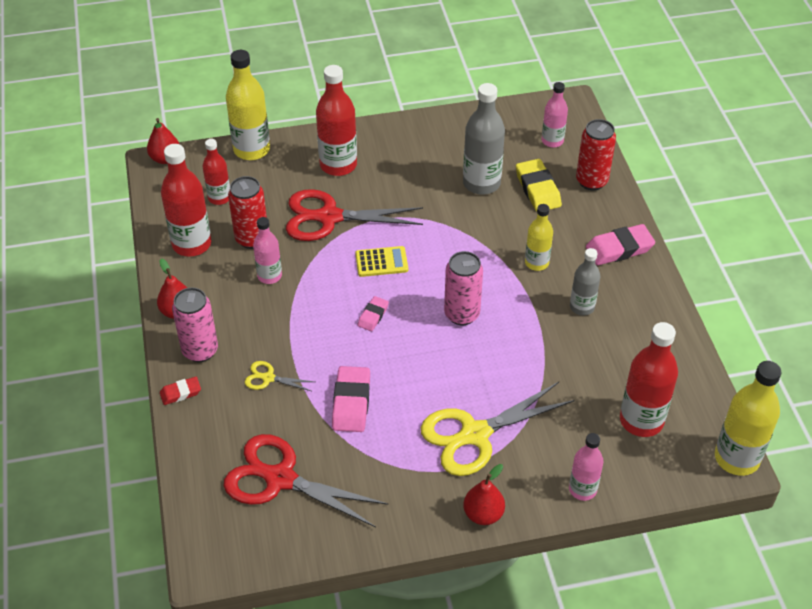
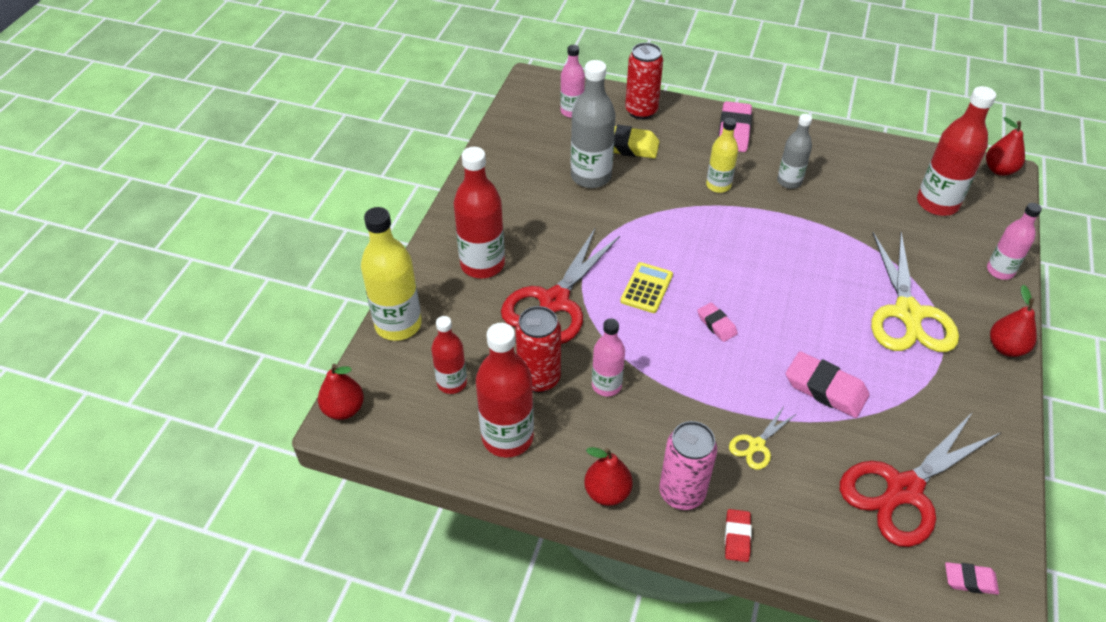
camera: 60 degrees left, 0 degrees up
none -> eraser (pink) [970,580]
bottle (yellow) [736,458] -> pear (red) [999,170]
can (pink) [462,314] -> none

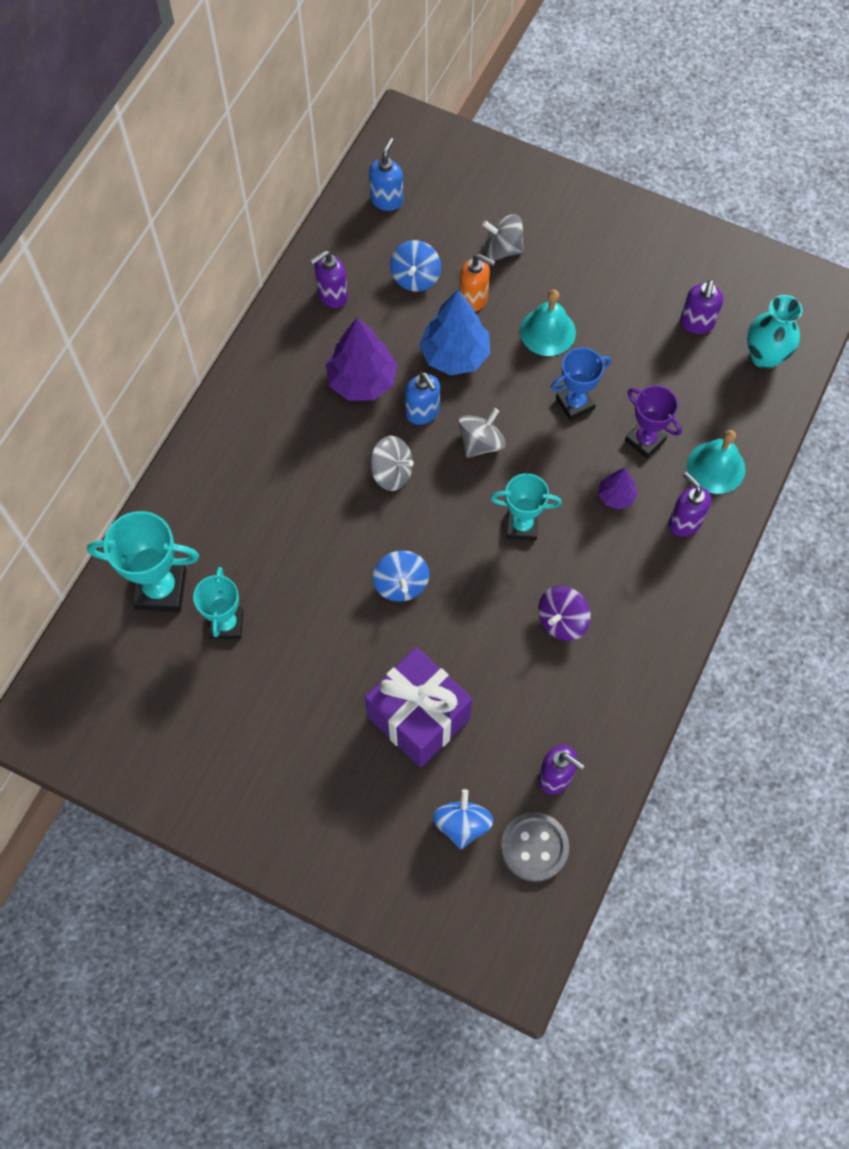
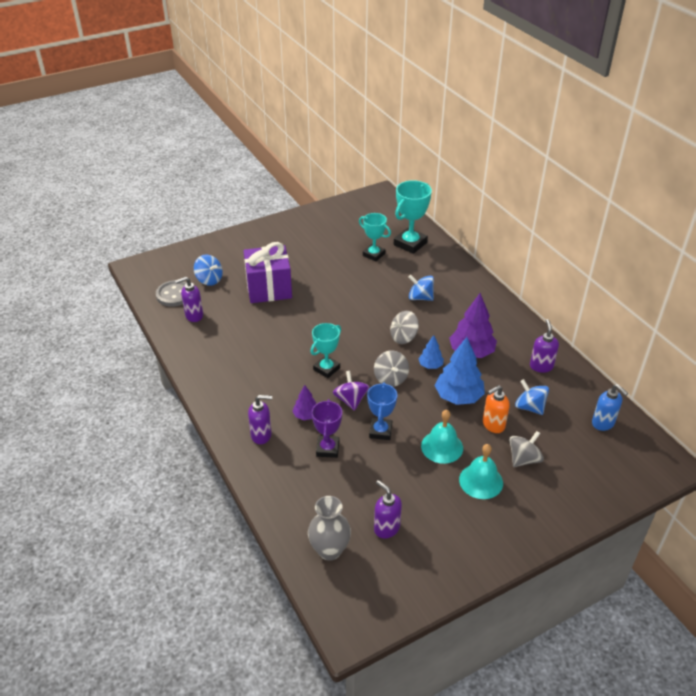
camera: 125 degrees right, 25 degrees down
vase (turquoise) [764,356] -> vase (grey) [329,550]
trophy (purple) [645,440] -> trophy (purple) [327,449], 75 degrees counterclockwise
spinning top (purple) [562,621] -> spinning top (purple) [351,400], shifted
spinning top (blue) [401,584] -> spinning top (blue) [420,297], shifted
soap dispenser (blue) [423,412] -> tree (blue) [430,365]
bell (turquoise) [716,467] -> bell (turquoise) [481,481], shifted

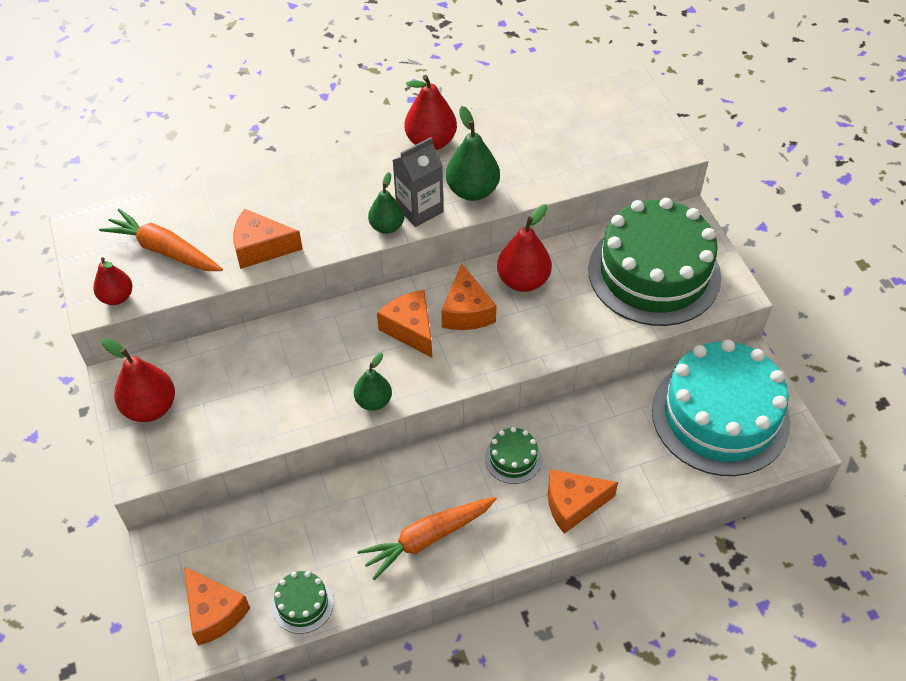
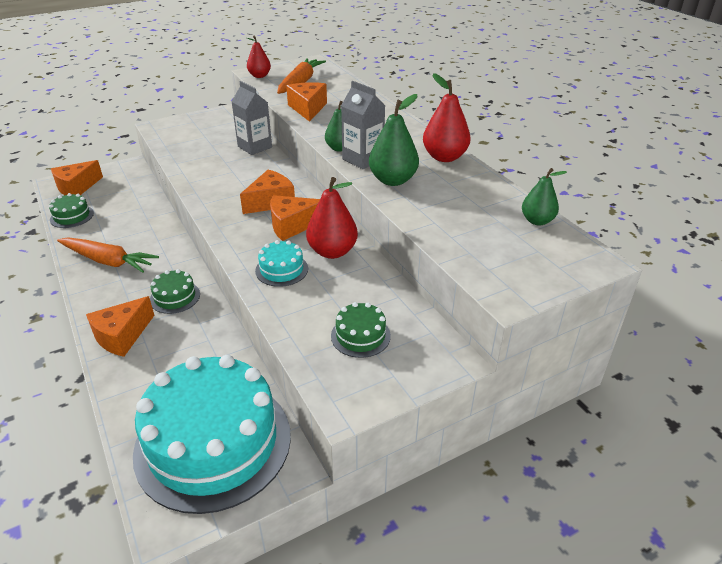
camera: 80 degrees right, 15 degrees down
carrot (orange) [427,538] -> carrot (orange) [108,261], 150 degrees clockwise
cheese (orange) [573,504] -> cheese (orange) [122,336], 120 degrees counterclockwise
none -> carton (grey) [255,147]
none -> cake (turquoise) [281,269]
cake (green) [654,273] -> cake (green) [360,336], x0.41
pear (green) [373,401] -> pear (green) [537,221], shifted
pear (red) [150,407] -> none

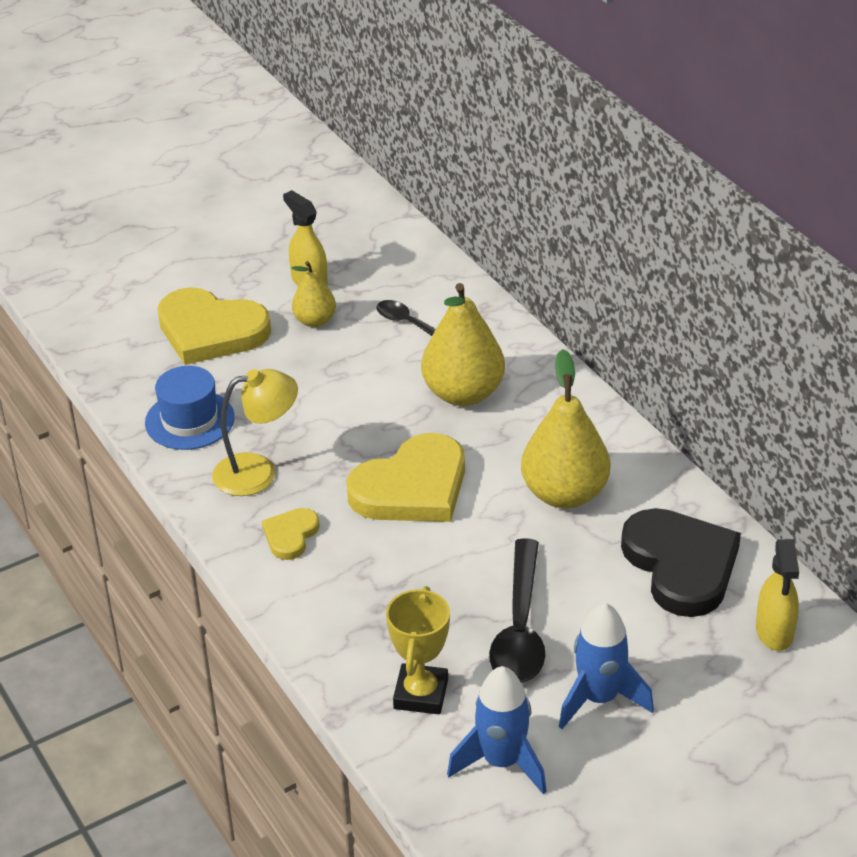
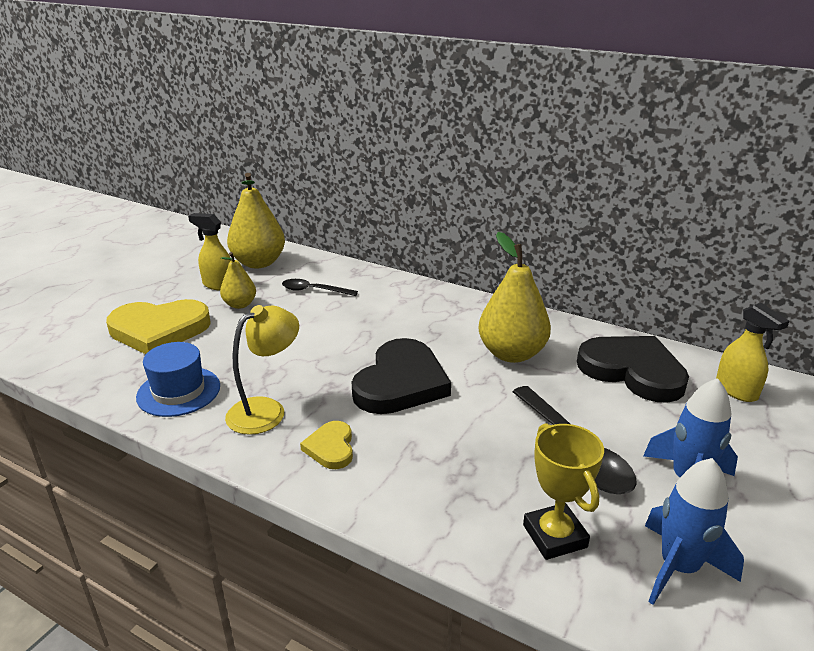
camera: 30 degrees left, 10 degrees down
pear (yellow) [463,393] -> pear (yellow) [258,263], shifted
heart (yellow) [412,487] -> heart (black) [400,382]

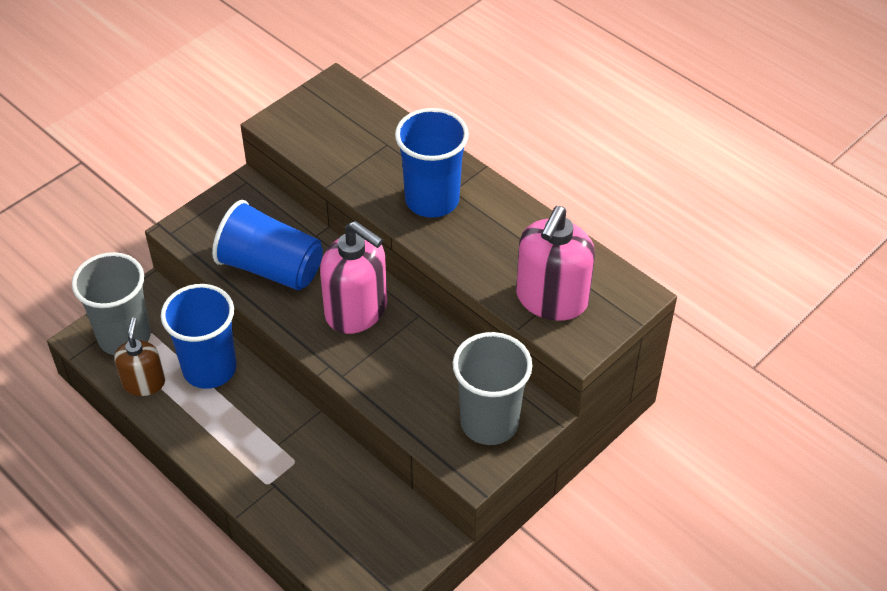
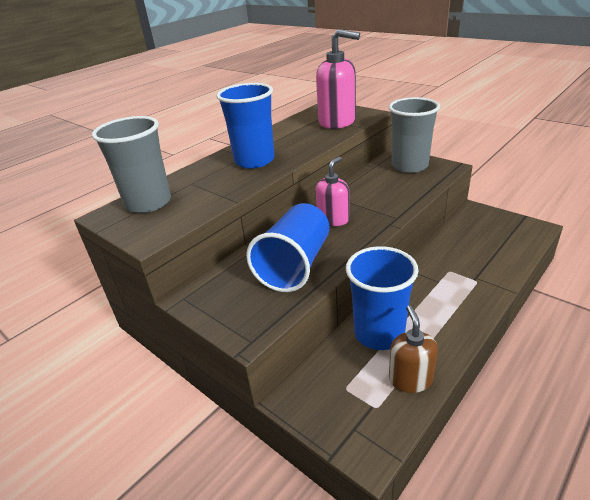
camera: 90 degrees left, 15 degrees down
cup (grey) [124,337] -> cup (grey) [148,203], shifted
soap dispenser (pink) [356,310] -> soap dispenser (pink) [333,219], x0.62
soap dispenser (brown) [144,383] -> soap dispenser (brown) [410,379], 90 degrees clockwise

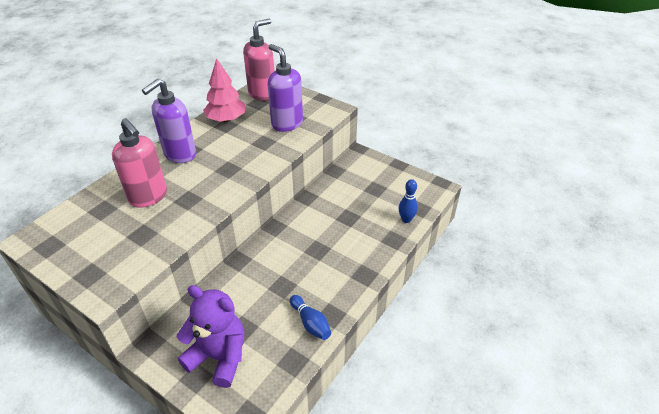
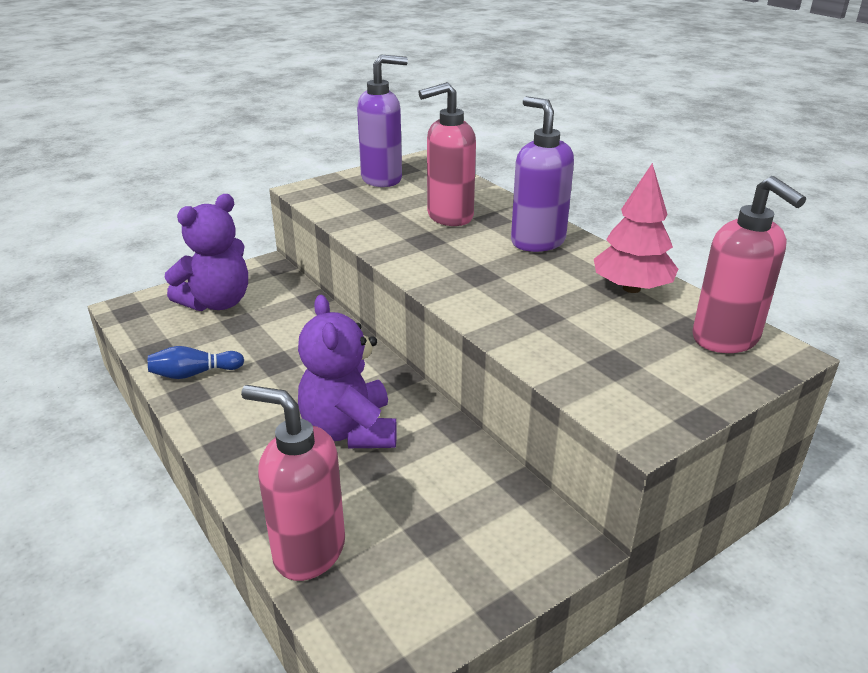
camera: 110 degrees right, 10 degrees down
bowling pin (blue) [406,219] -> soap dispenser (pink) [308,551]
none -> teddy bear (purple) [350,430]
soap dispenser (purple) [287,124] -> soap dispenser (purple) [382,179], shifted

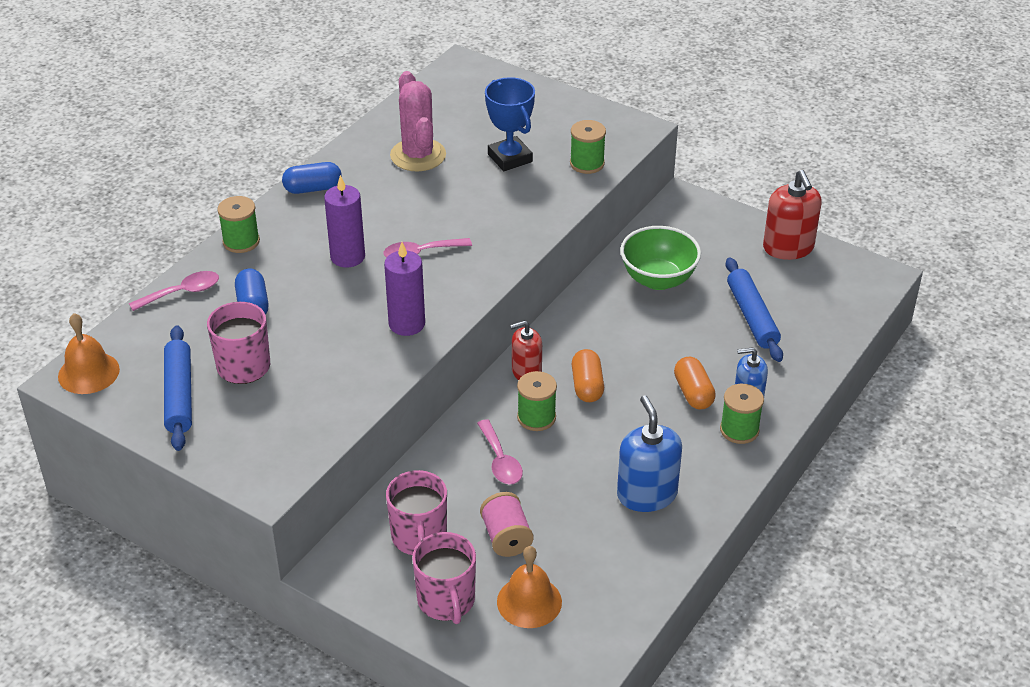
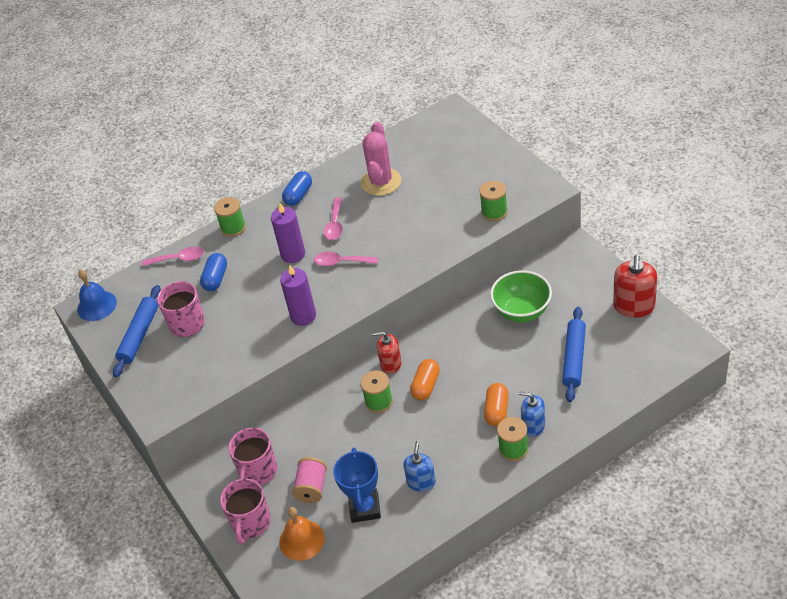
camera: 30 degrees right, 5 degrees up
bell (orange) [88,372] -> bell (blue) [97,305]
capsule (blue) [313,188] -> capsule (blue) [298,195], 75 degrees counterclockwise
spoon (pink) [500,460] -> spoon (pink) [335,224], shifted
trophy (blue) [510,158] -> trophy (blue) [365,508], shifted
soap dispenser (blue) [647,494] -> soap dispenser (blue) [421,482], x0.64

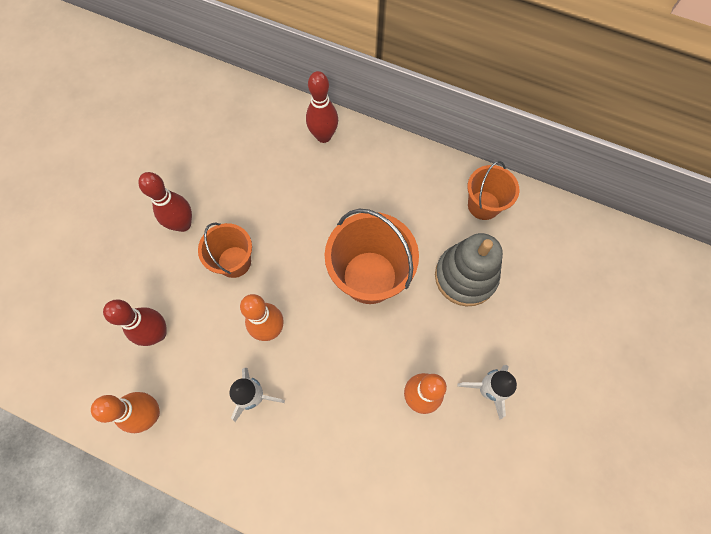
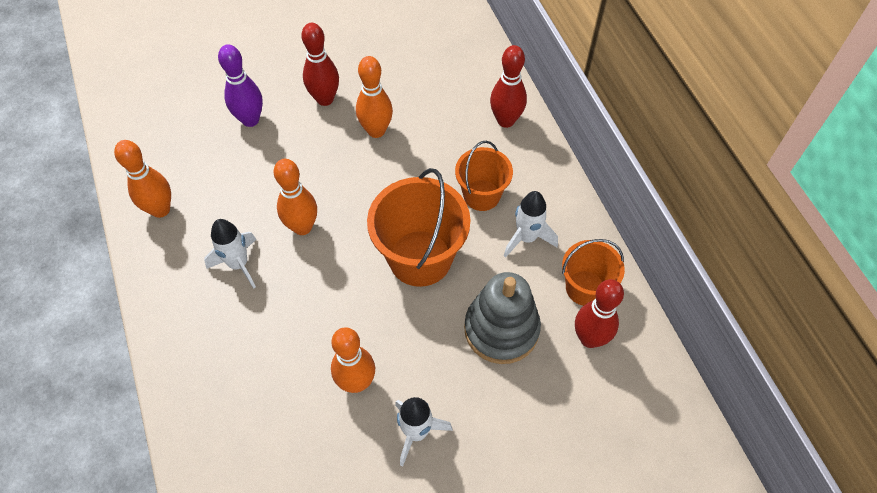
camera: 45 degrees right, 10 degrees down
none -> bowling pin (purple) [250,120]
none -> bowling pin (orange) [376,131]
bucket (orange) [234,262] -> bucket (orange) [481,195], shifted
none -> rocket (white) [526,238]
bowling pin (red) [157,333] -> bowling pin (red) [589,338], shifted

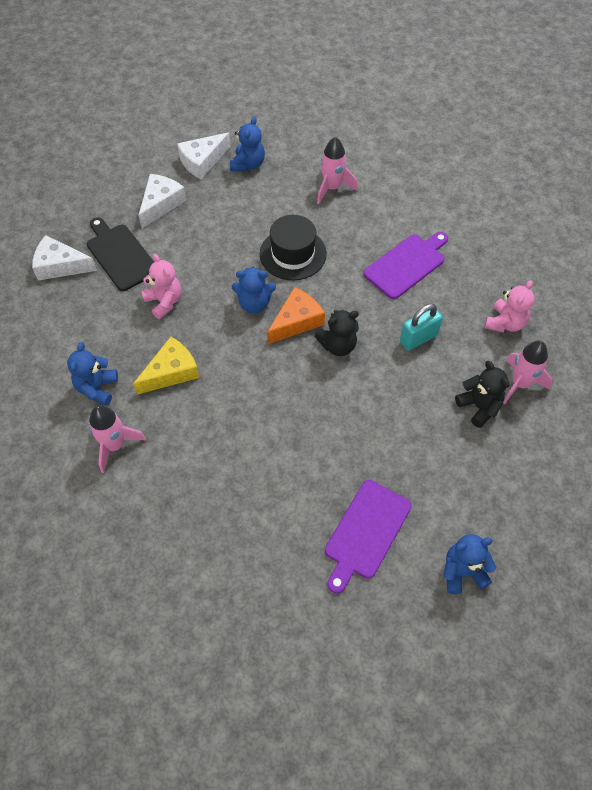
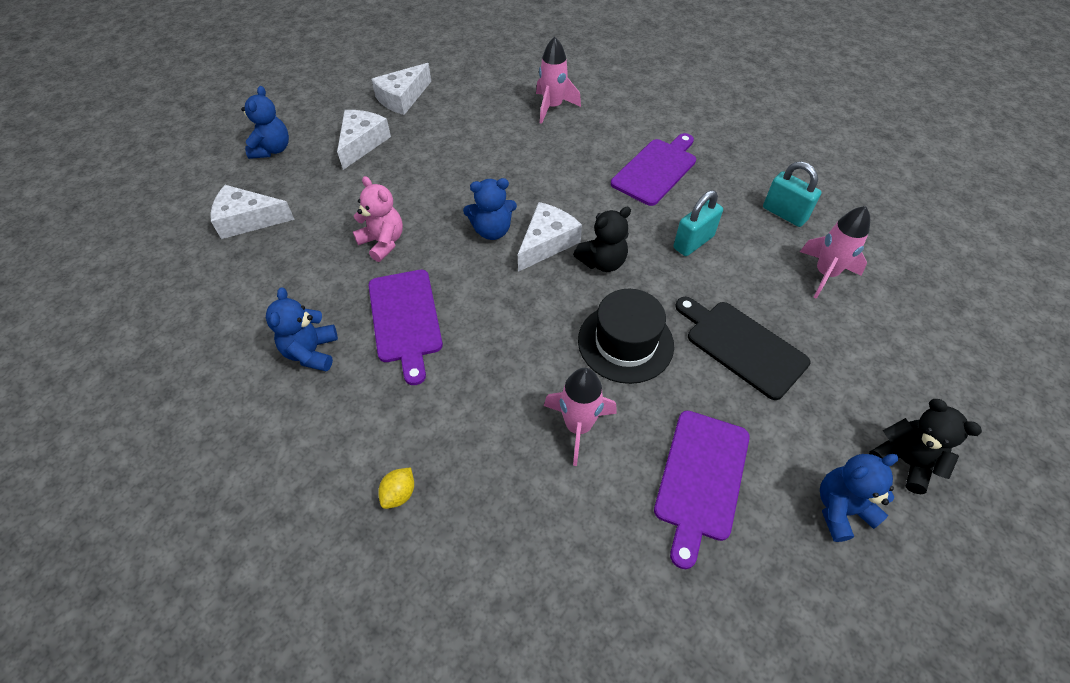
camera: 10 degrees left, 5 degrees down
teddy bear (blue) [248,164] -> teddy bear (blue) [272,149], shifted
cheese (yellow) [171,372] -> cutting board (purple) [405,319]
none -> lemon (yellow) [399,493]
cheese (orange) [296,321] -> cheese (white) [547,243]
rocket (pink) [115,445] -> rocket (pink) [578,426], shifted
hat (black) [293,254] -> hat (black) [625,342], shifted
cutting board (black) [120,255] -> cutting board (black) [742,346], shifted
teddy bear (pink) [505,323] -> padlock (turquoise) [784,214]
teddy bear (black) [479,406] -> teddy bear (black) [903,461], shifted

